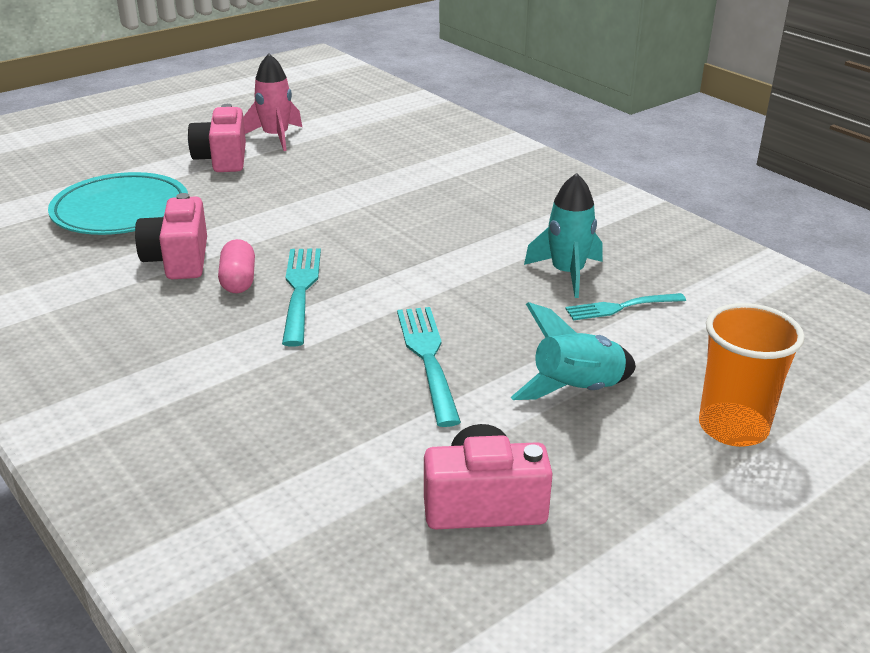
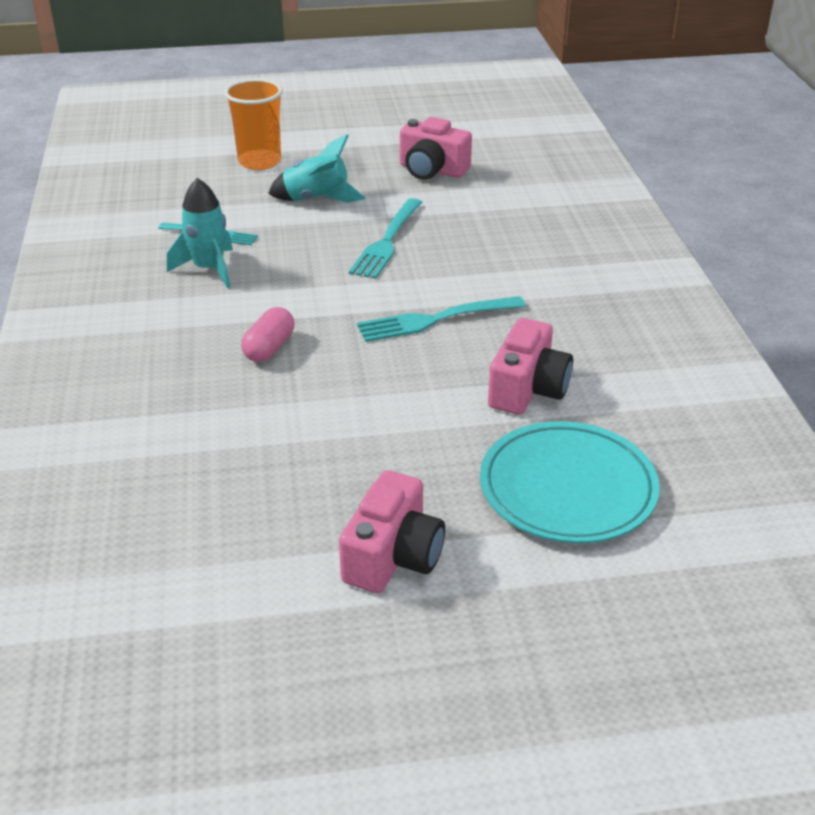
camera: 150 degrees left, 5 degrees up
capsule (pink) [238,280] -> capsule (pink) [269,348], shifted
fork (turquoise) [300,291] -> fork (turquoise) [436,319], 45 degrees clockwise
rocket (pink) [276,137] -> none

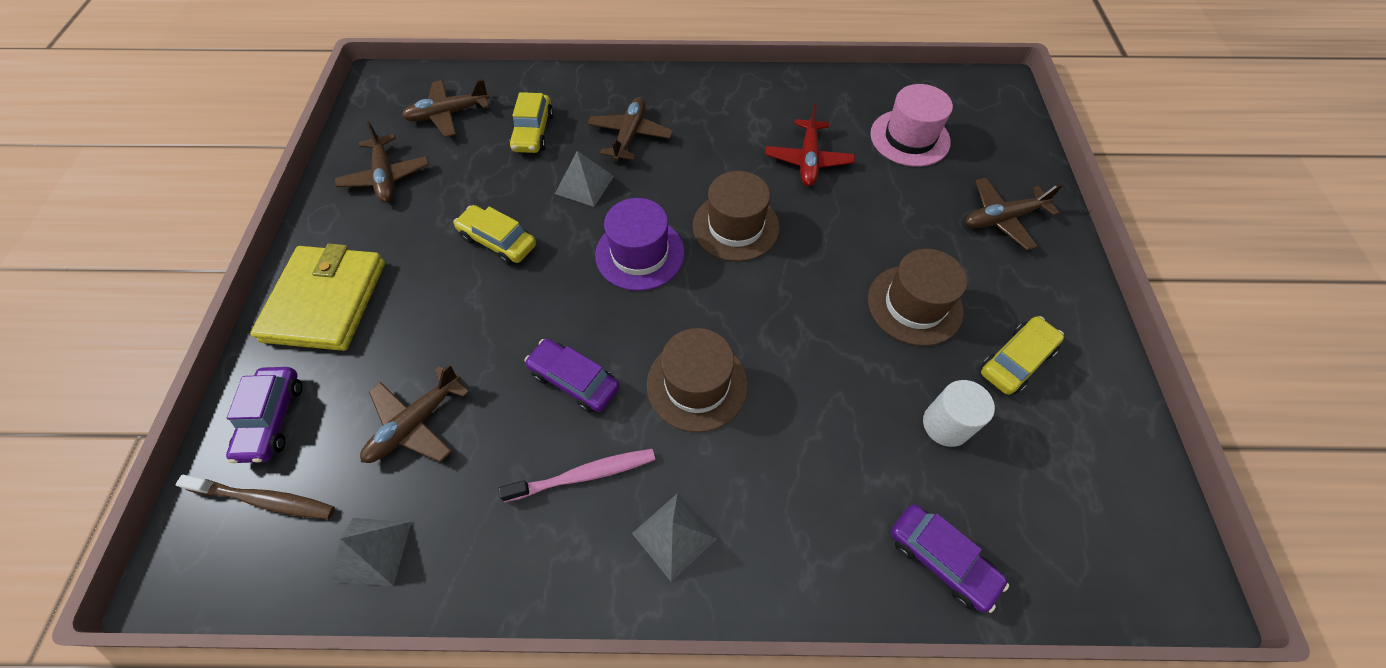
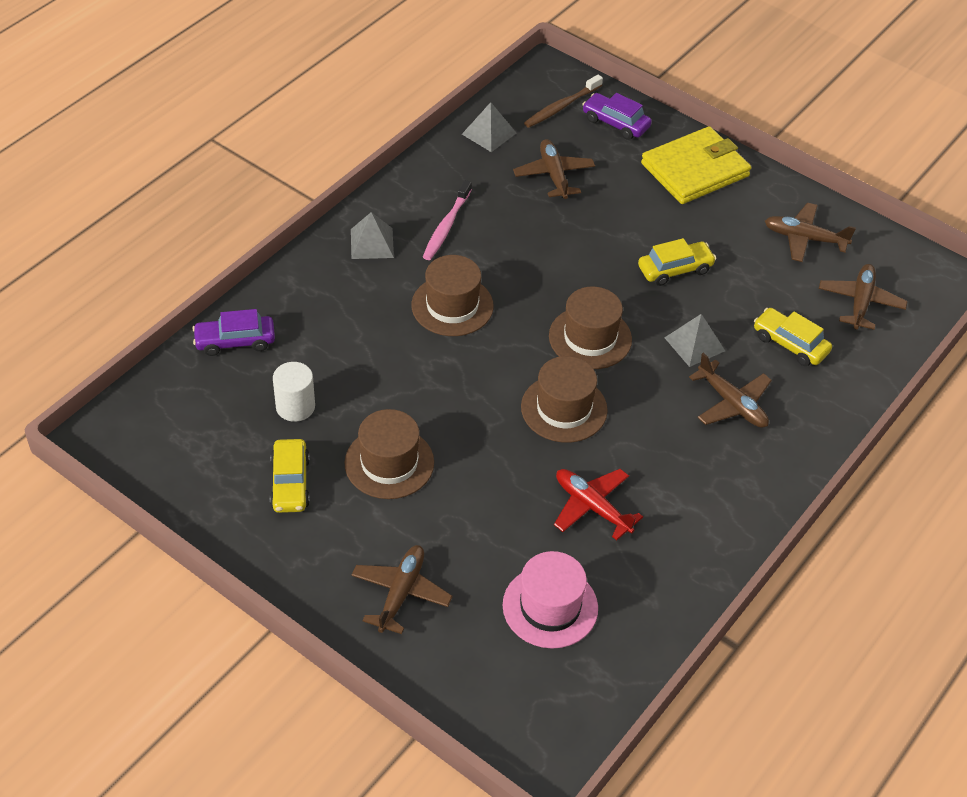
camera: 125 degrees right, 10 degrees down
hat (purple) [640,254] -> hat (brown) [590,338]
wallet (yellow) [325,301] -> wallet (yellow) [695,170], 75 degrees counterclockwise
car (purple) [574,381] -> none

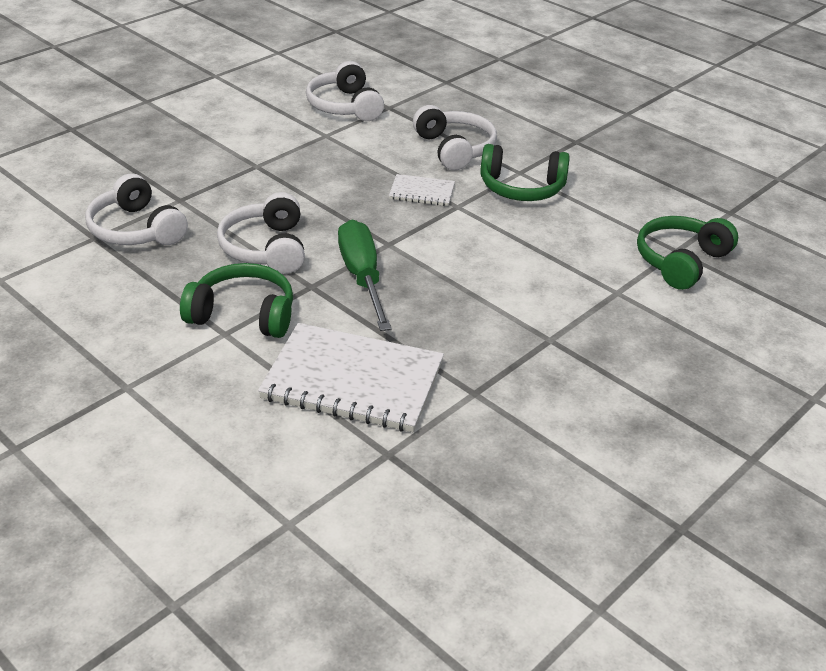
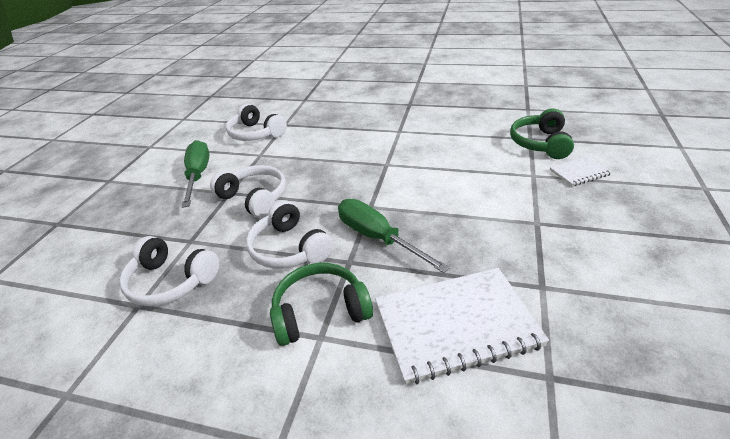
camera: 25 degrees left, 0 degrees up
none -> screwdriver (green) [198,175]
headphones (white) [454,149] -> headphones (white) [254,198], shifted
notebook (white) [422,192] -> notebook (white) [579,172], shifted
headphones (green) [521,188] -> none

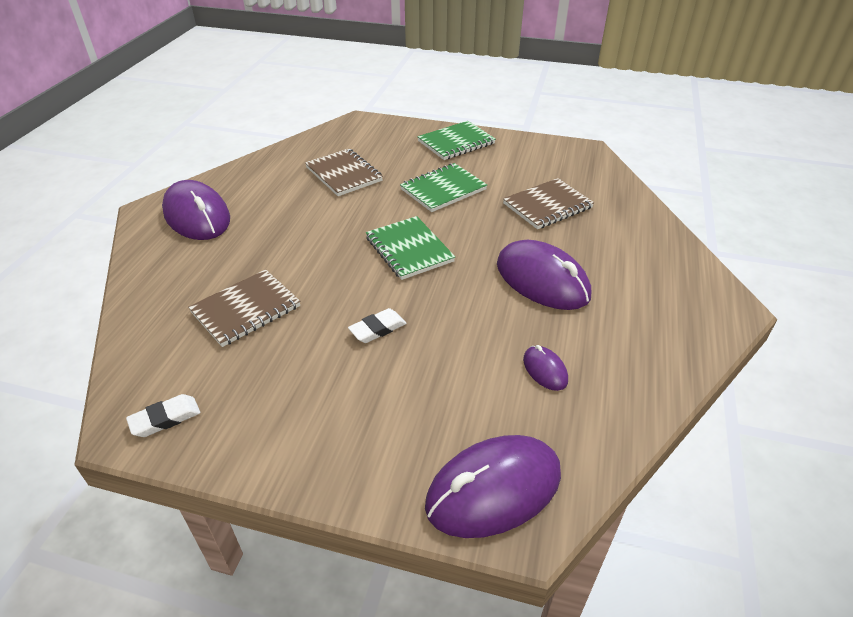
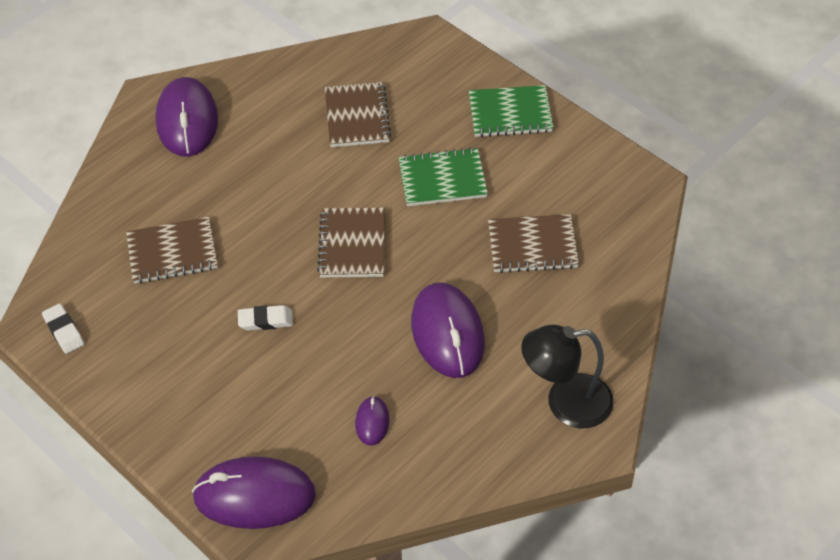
camera: 30 degrees right, 10 degrees up
eraser (white) [165,419] -> eraser (white) [64,331], 60 degrees clockwise
notebook (green) [409,249] -> notebook (brown) [352,245]
none -> lamp (black) [565,403]

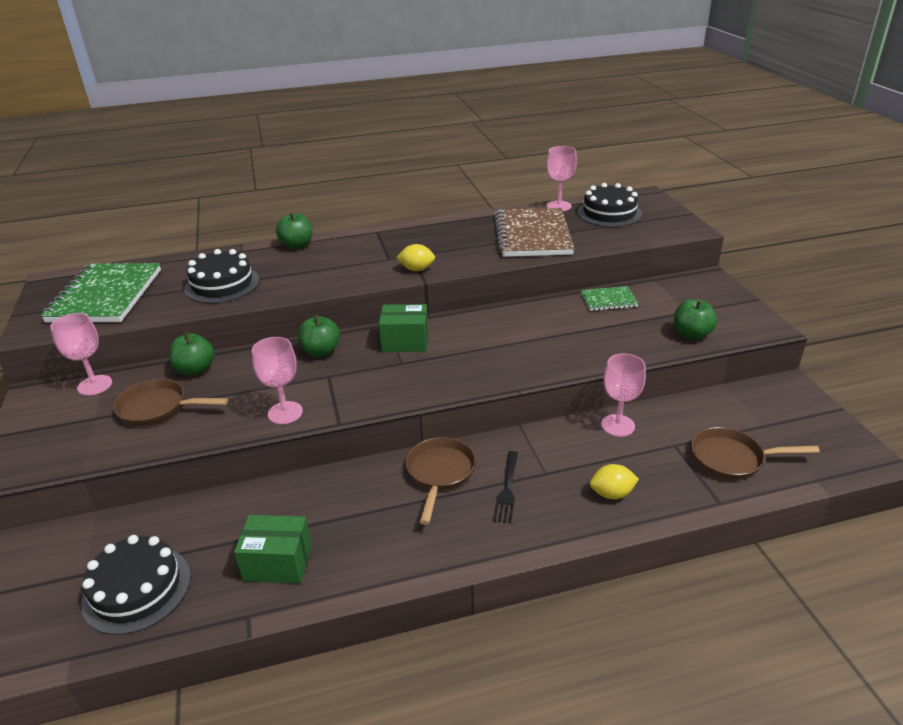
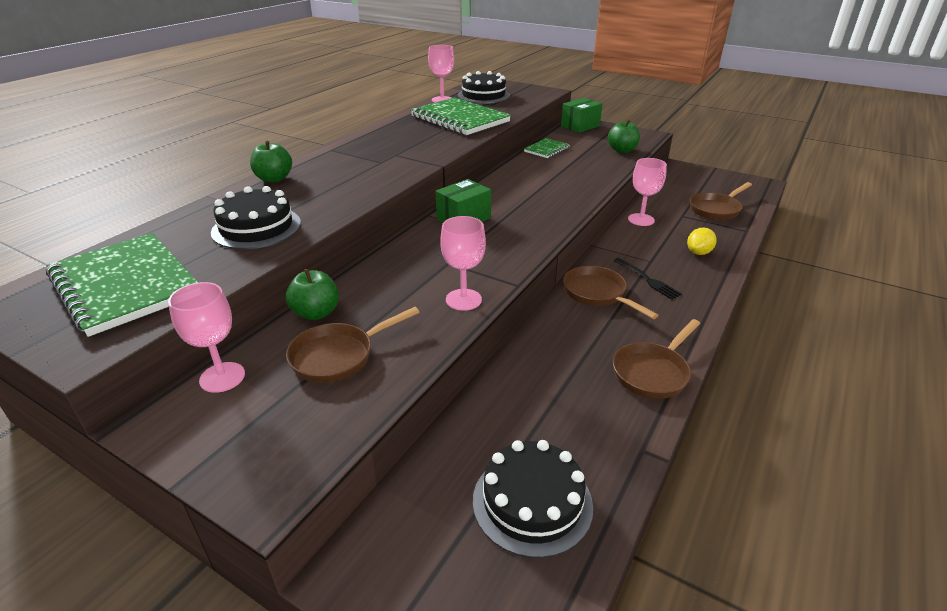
camera: 45 degrees left, 0 degrees up
notebook (brown) [532,235] -> notebook (green) [460,119]
box (green) [278,563] -> box (green) [580,126], shifted
none -> pan (brown) [652,372]
apple (green) [321,351] -> none
lemon (yellow) [417,269] -> none

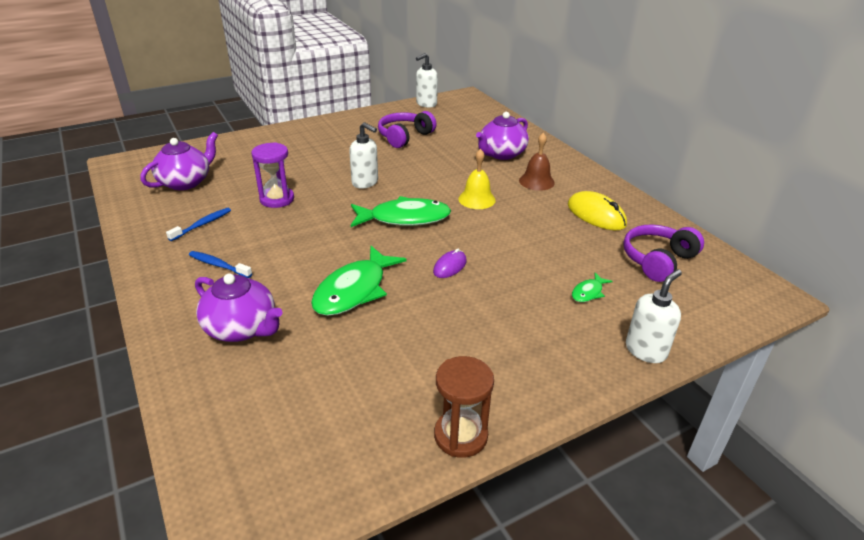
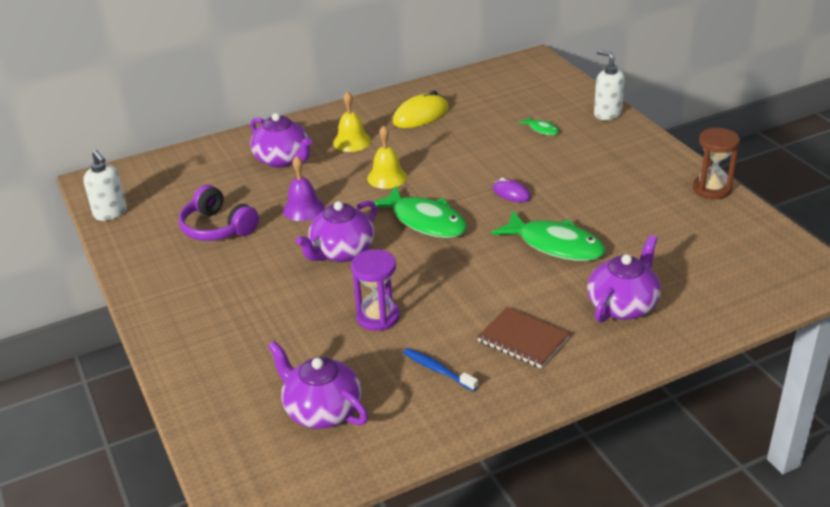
camera: 85 degrees left, 0 degrees up
none -> bell (purple) [303,209]
soap dispenser (white) [365,182] -> teapot (purple) [341,252]
bell (brown) [536,181] -> bell (yellow) [352,141]
fish (green) [404,218] -> fish (green) [425,221], 135 degrees clockwise
toothbrush (blue) [218,265] -> notebook (brown) [523,340]
headphones (purple) [658,260] -> none

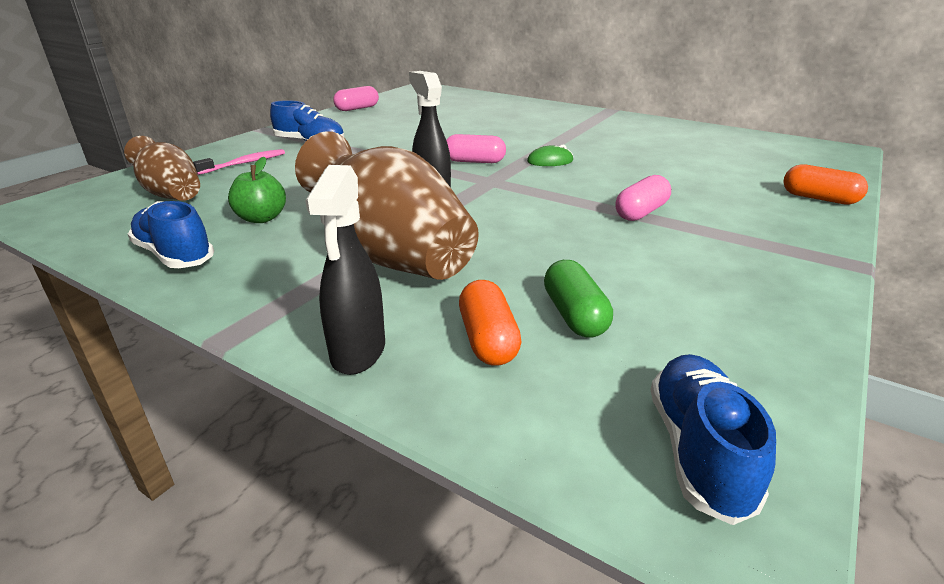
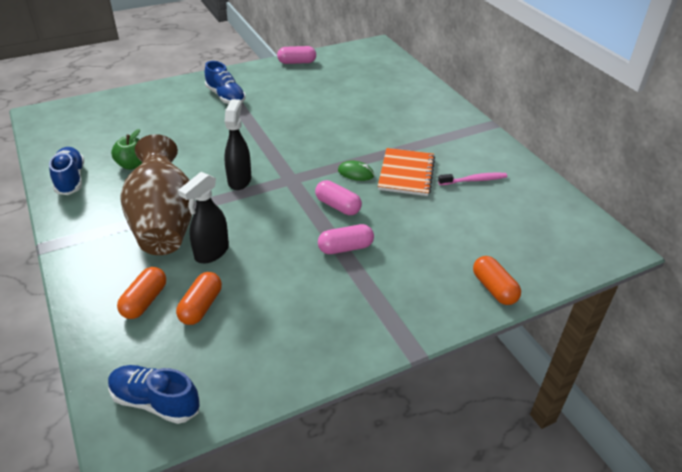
camera: 30 degrees right, 10 degrees up
shoe (blue) [698,450] -> shoe (blue) [155,401], 105 degrees counterclockwise
capsule (green) [574,315] -> capsule (orange) [201,306]
spray bottle (black) [358,352] -> spray bottle (black) [211,252], shifted
capsule (pink) [474,161] -> capsule (pink) [338,206], shifted
none -> notebook (orange) [406,173]
toothbrush (pink) [244,163] -> toothbrush (pink) [474,180], shifted
vase (brown) [171,194] -> none

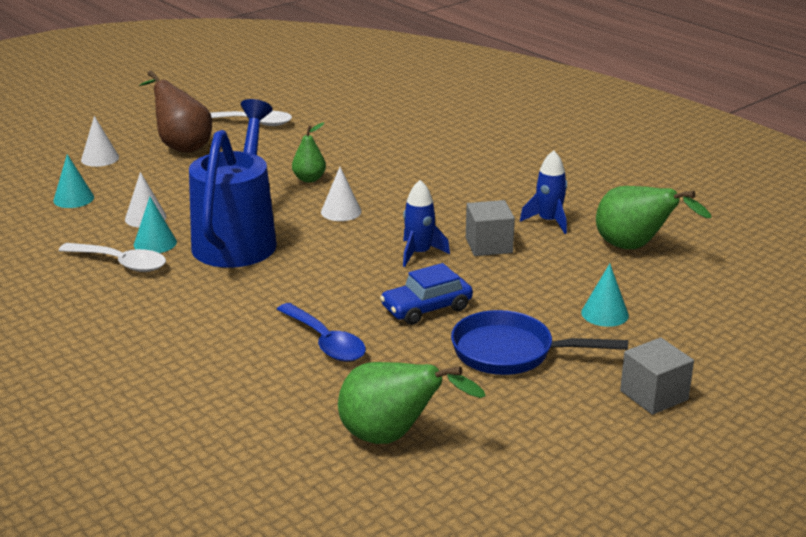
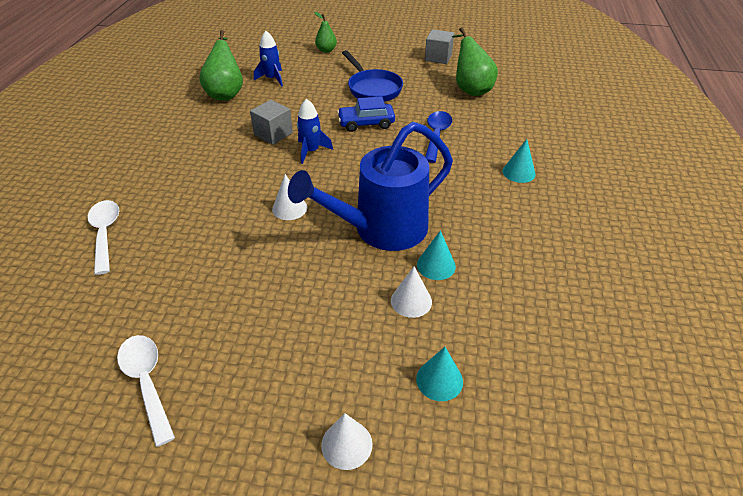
camera: 130 degrees left, 15 degrees up
spoon (white) [121,263] -> spoon (white) [105,233], shifted
rocket (blue) [549,221] -> rocket (blue) [272,79], shifted
pear (green) [309,179] -> pear (green) [326,50], shifted
car (blue) [426,308] -> car (blue) [366,123], 150 degrees clockwise
cube (grey) [654,395] -> cube (grey) [438,57], shifted
cone (turquoise) [605,313] -> cone (turquoise) [518,172], shifted
pear (brown) [181,146] -> none

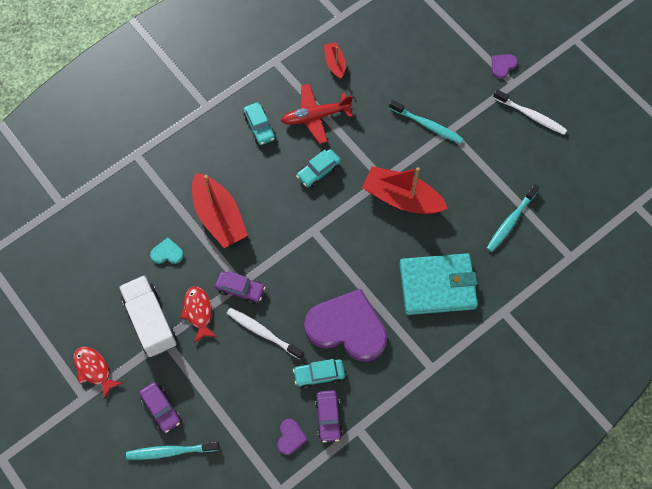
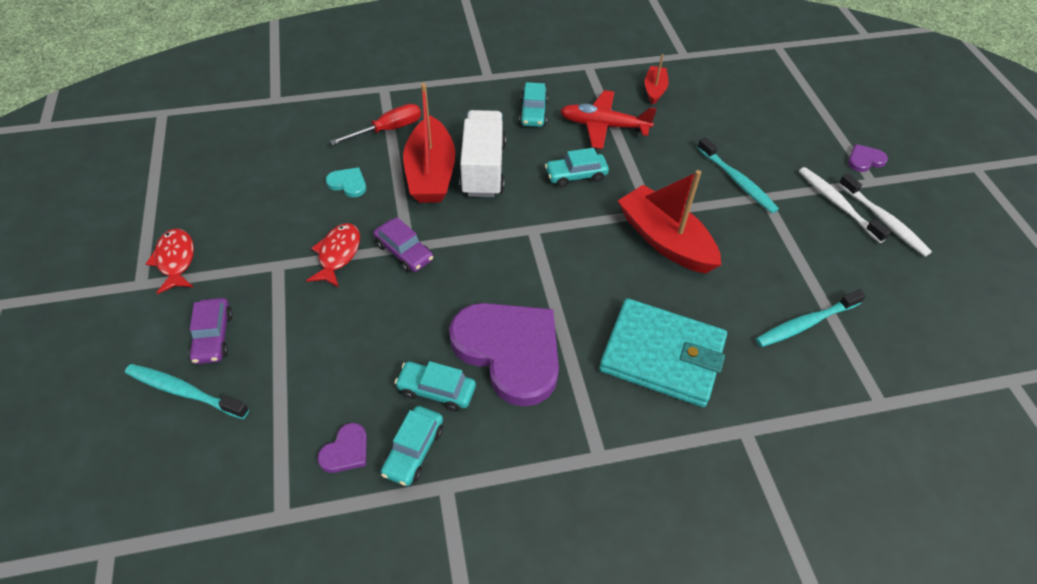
camera: 25 degrees right, 15 degrees down
none -> screwdriver (red) [388,129]
car (purple) [328,417] -> car (turquoise) [413,450]
truck (white) [150,321] -> truck (white) [483,169], shifted
toothbrush (white) [263,332] -> toothbrush (white) [837,204], shifted

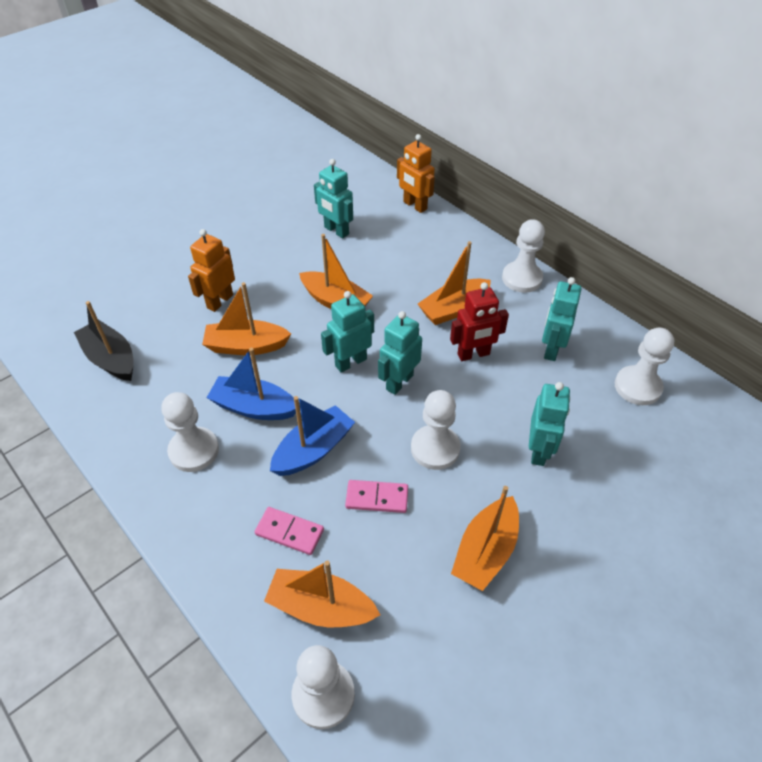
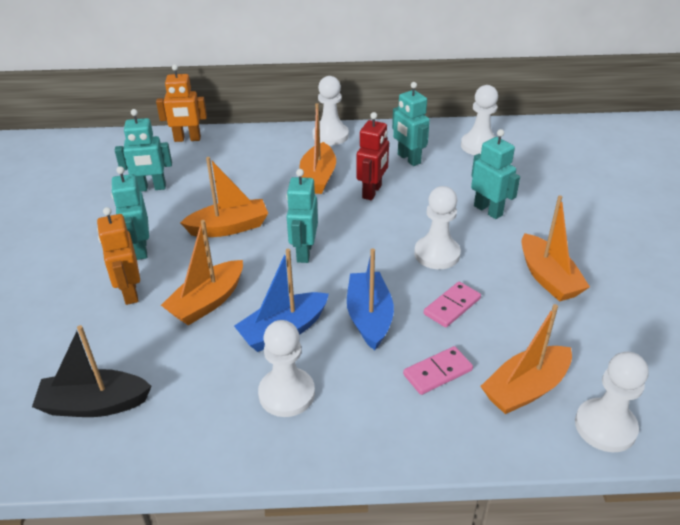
camera: 50 degrees left, 10 degrees down
robot (turquoise) [399,382] -> robot (turquoise) [140,249], shifted

